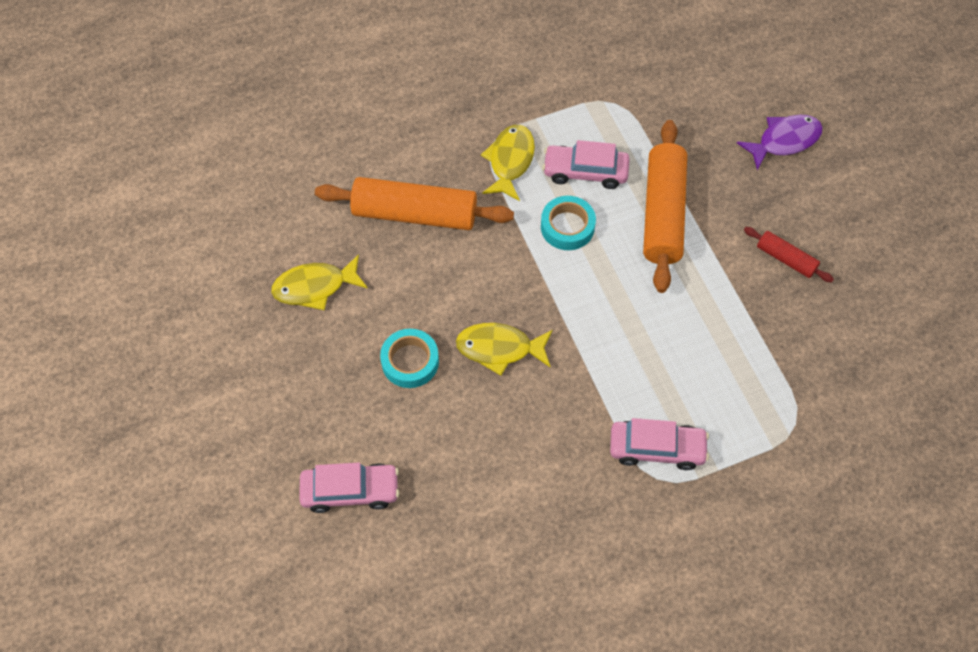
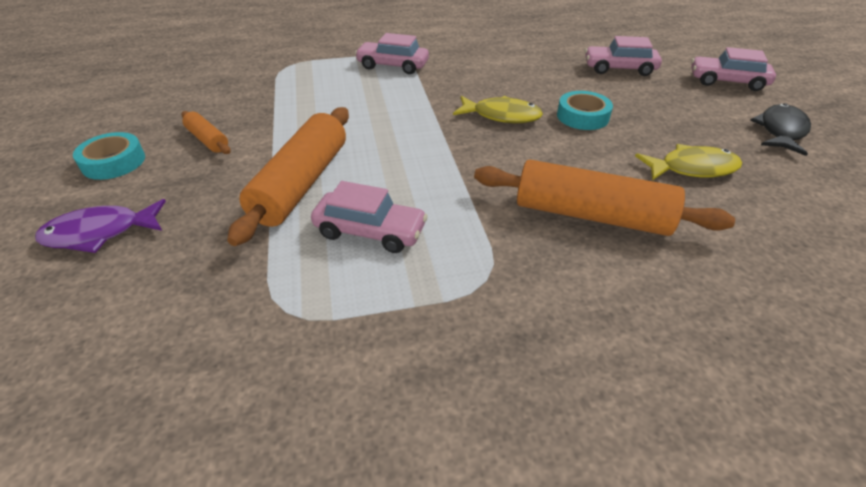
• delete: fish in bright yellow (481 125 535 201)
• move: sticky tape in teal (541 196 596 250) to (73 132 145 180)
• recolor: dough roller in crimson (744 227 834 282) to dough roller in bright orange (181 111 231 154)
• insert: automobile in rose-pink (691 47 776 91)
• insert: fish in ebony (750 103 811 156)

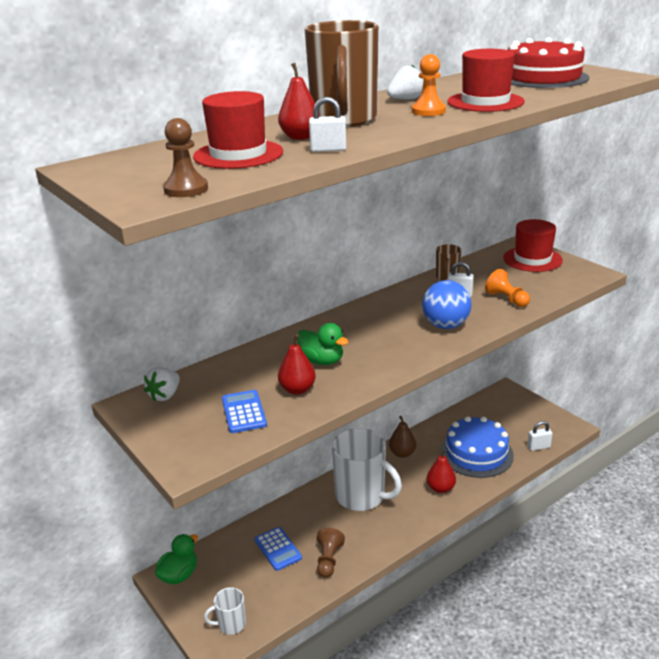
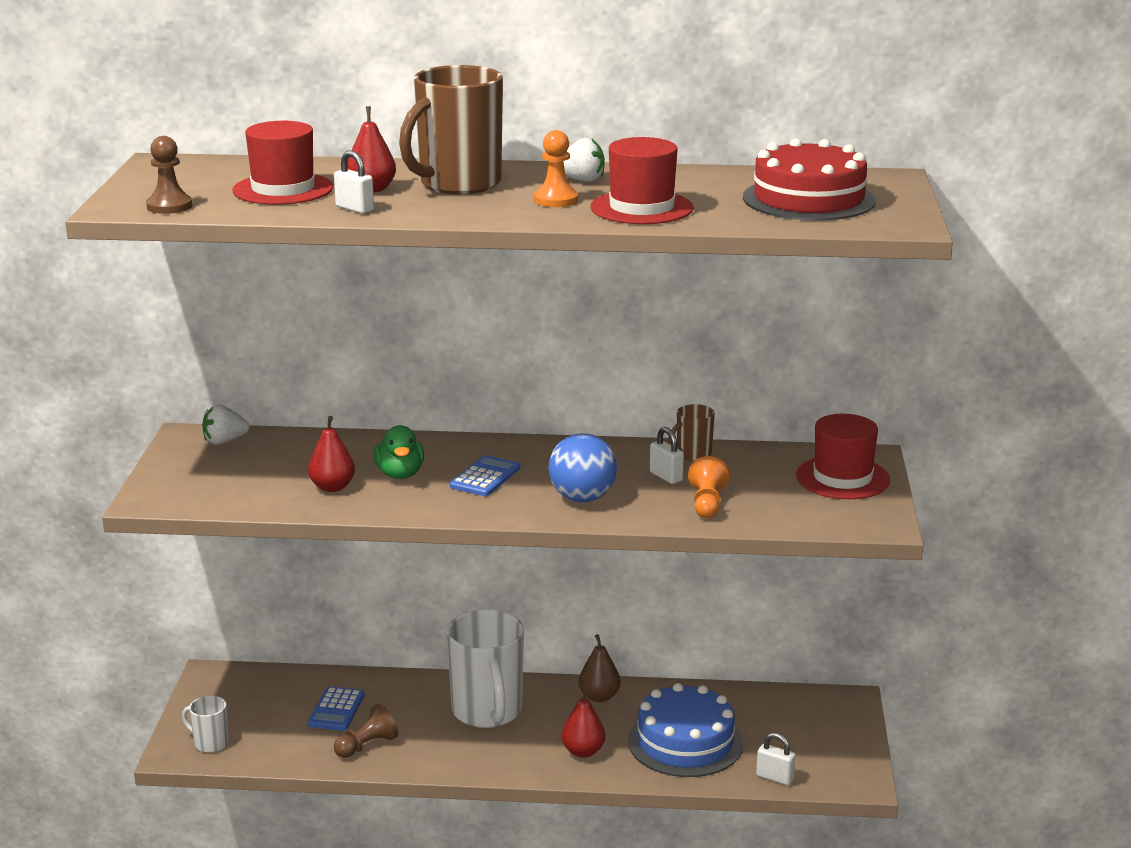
• move: calculator in royal blue (222 390 267 433) to (450 455 520 496)
• delete: rubber duck in green (155 534 198 584)

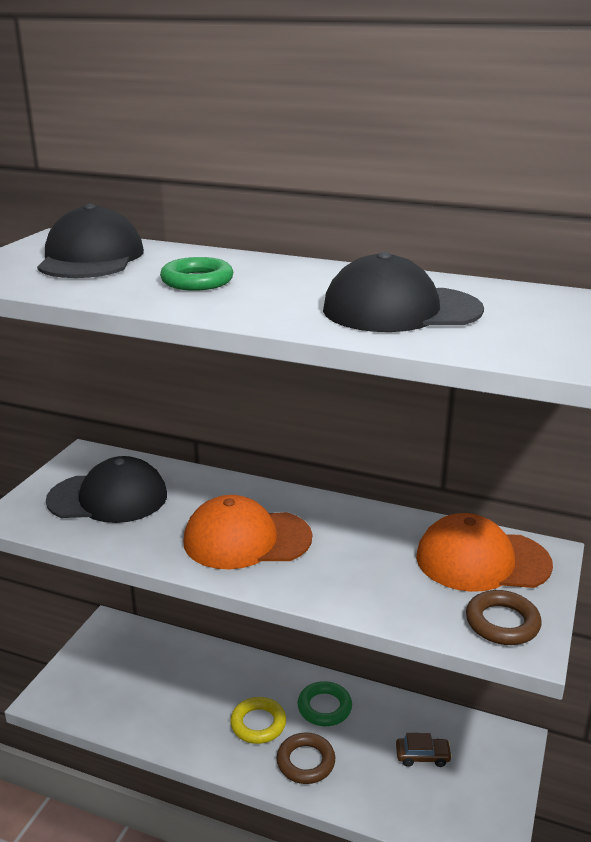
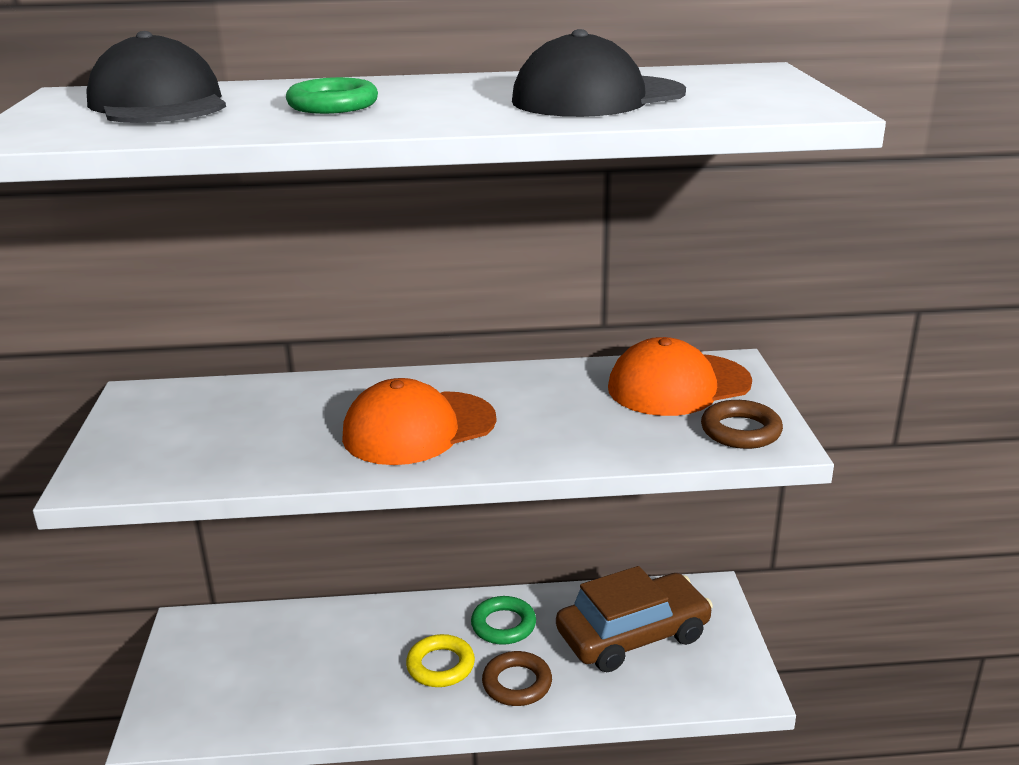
• delete: baseball cap in ebony (46 456 167 523)
• resize: automobile in russet (396 733 452 767) = (556 566 713 672) x2.45

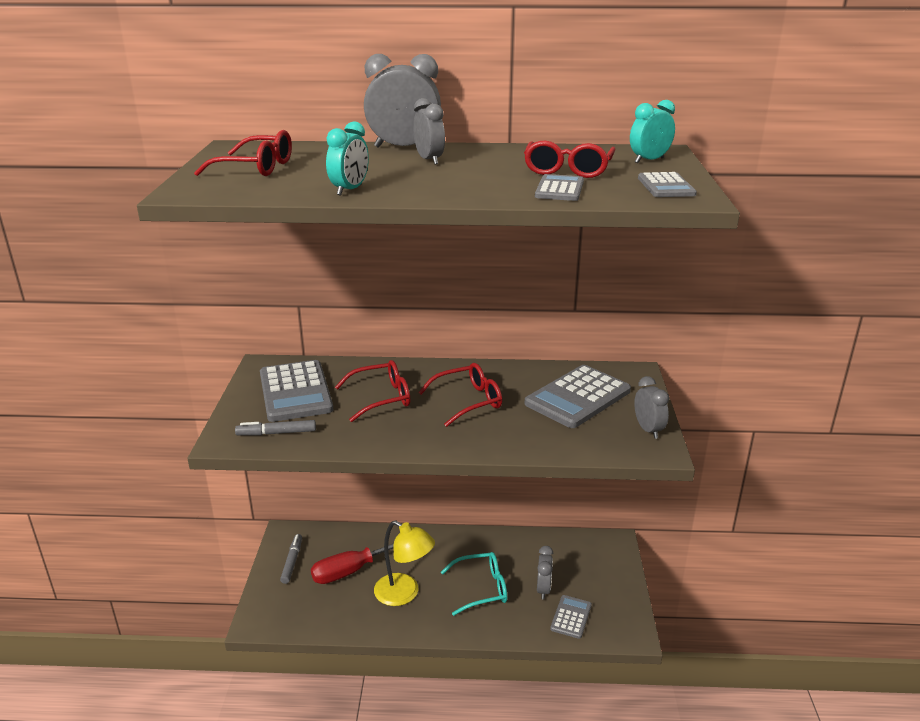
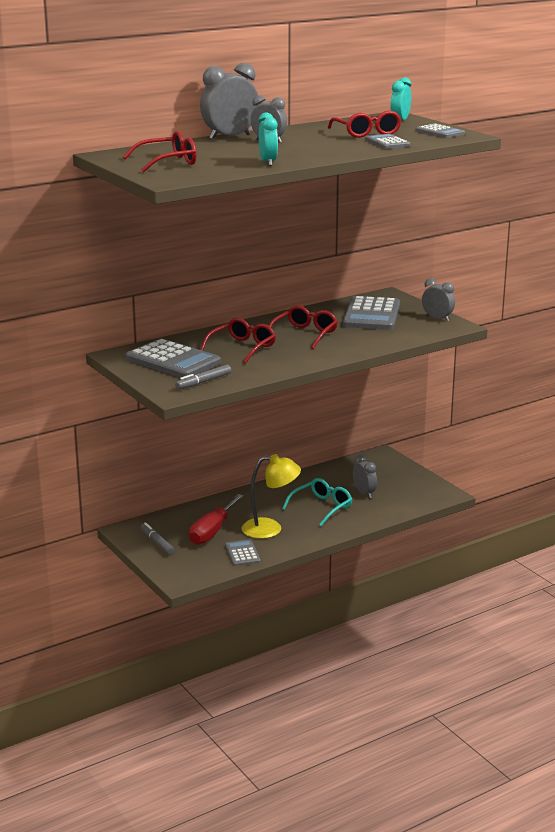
• move: calculator in ash-grey (550 595 592 639) to (225 539 261 566)

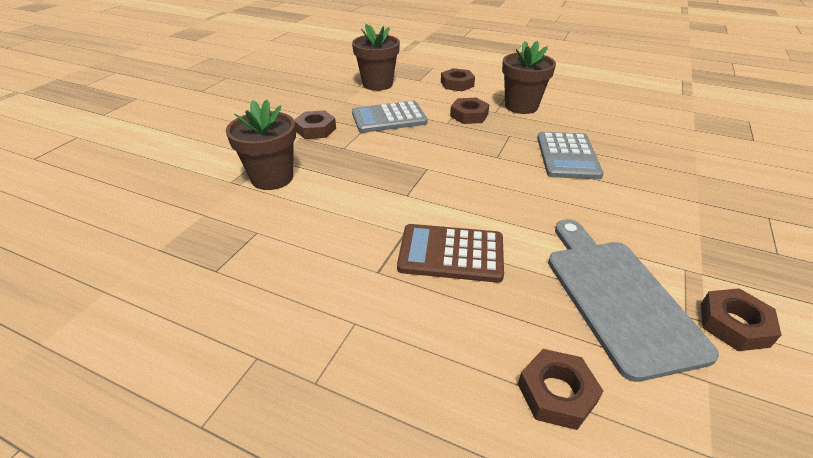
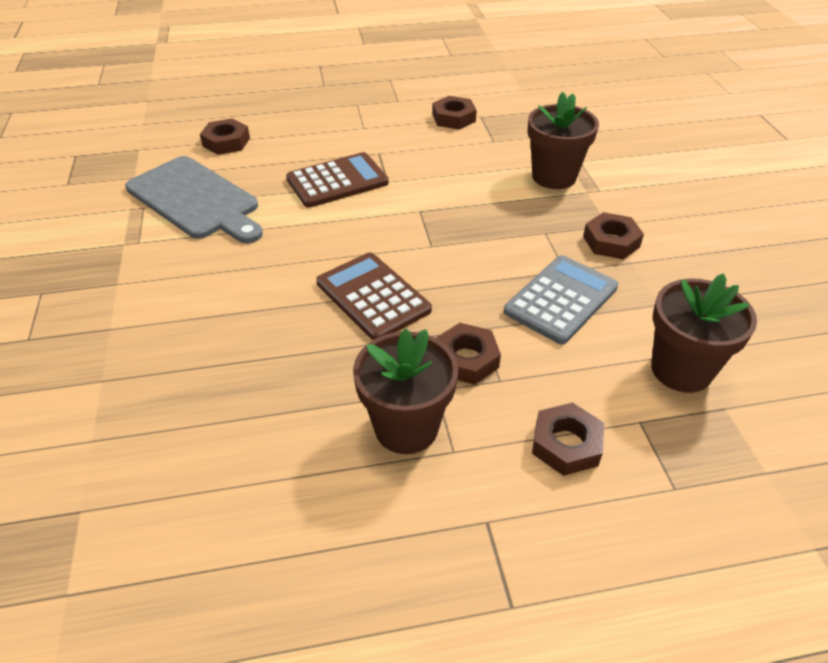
• delete: calculator in ash-grey (537 132 604 179)
• move: nut in russet (701 288 781 351) to (432 96 477 130)
• insert: calculator in russet (316 252 432 340)

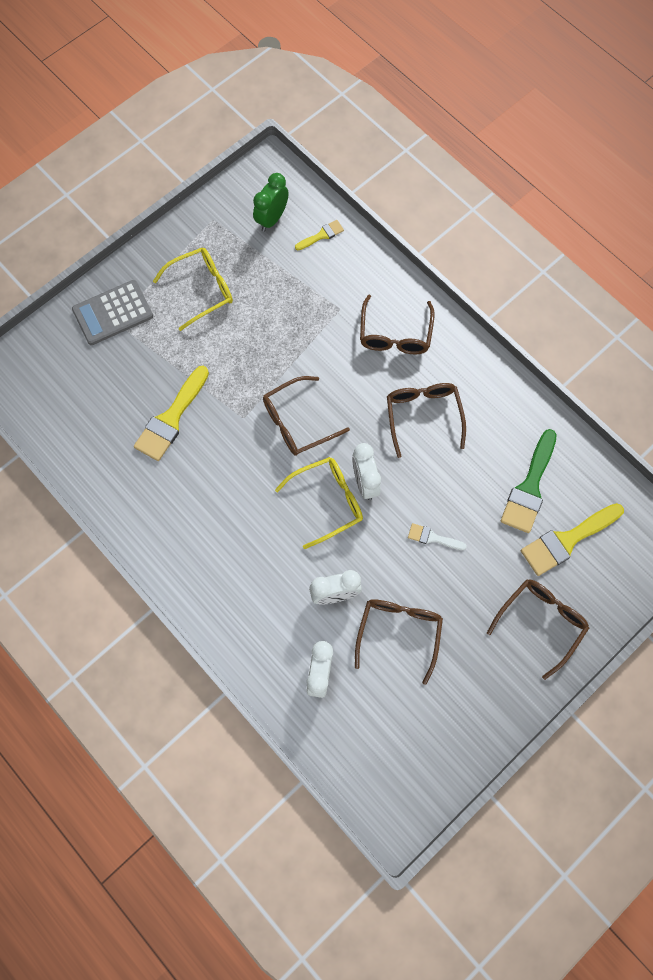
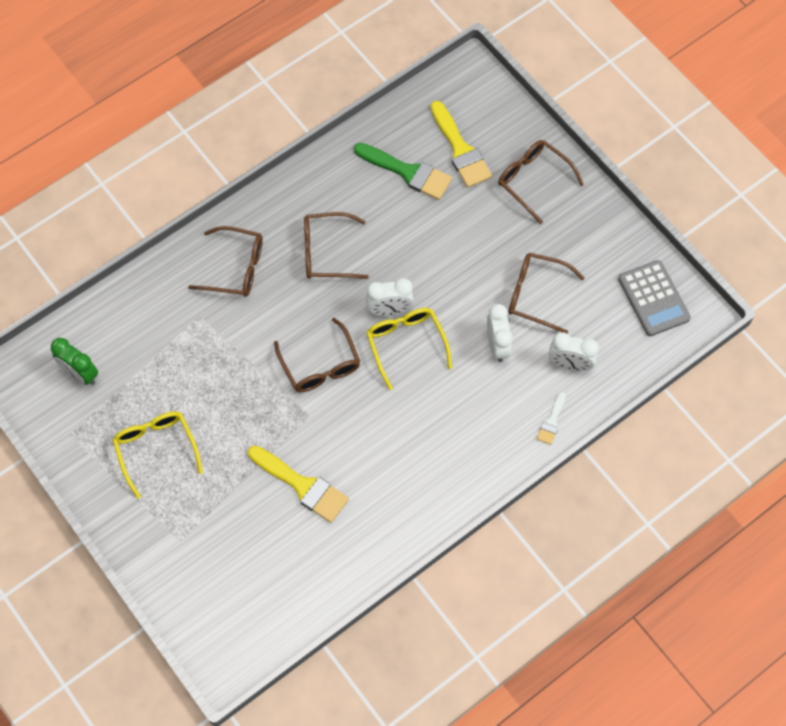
• delete: paintbrush in bright yellow (295 220 344 250)
• move: calculator in ash-grey (72 280 153 345) to (618 260 691 336)
• move: paintbrush in white (408 523 467 550) to (537 392 566 445)

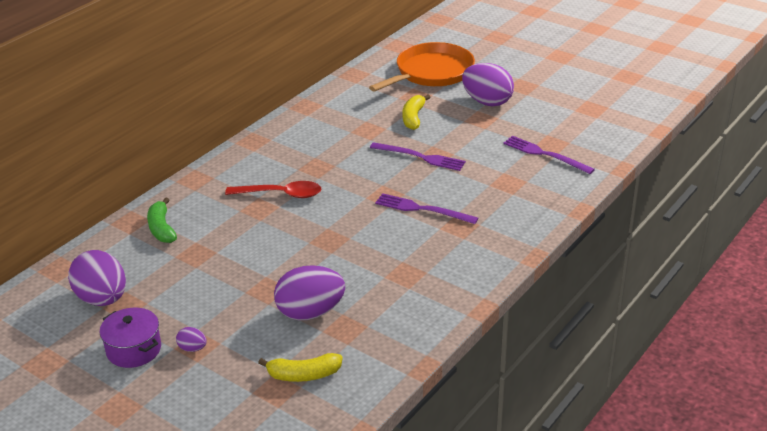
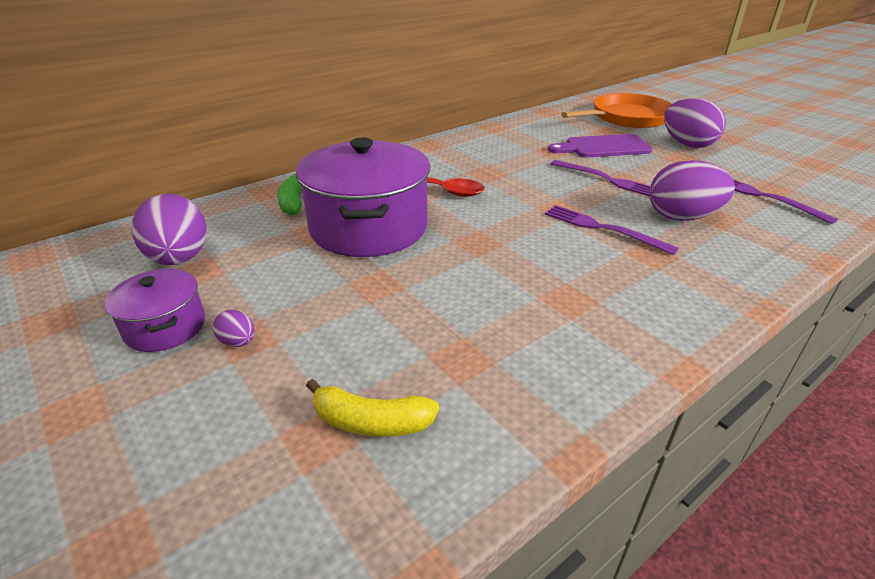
• replace: banana fruit in bright yellow (402 94 431 130) to cutting board in violet (548 134 653 158)
• move: toy egg in violet (274 265 345 320) to (649 160 735 221)
• insert: pot in violet (296 138 430 257)

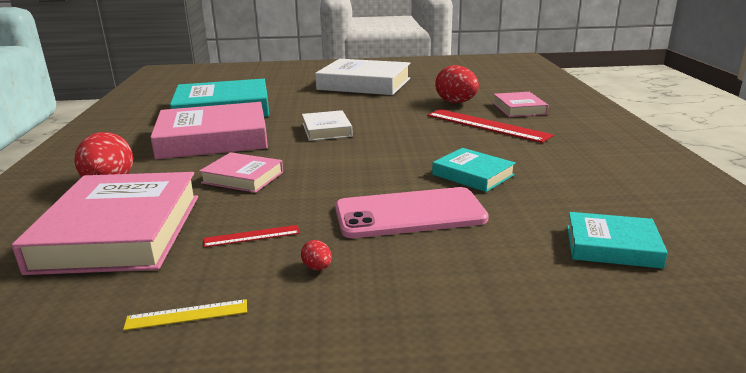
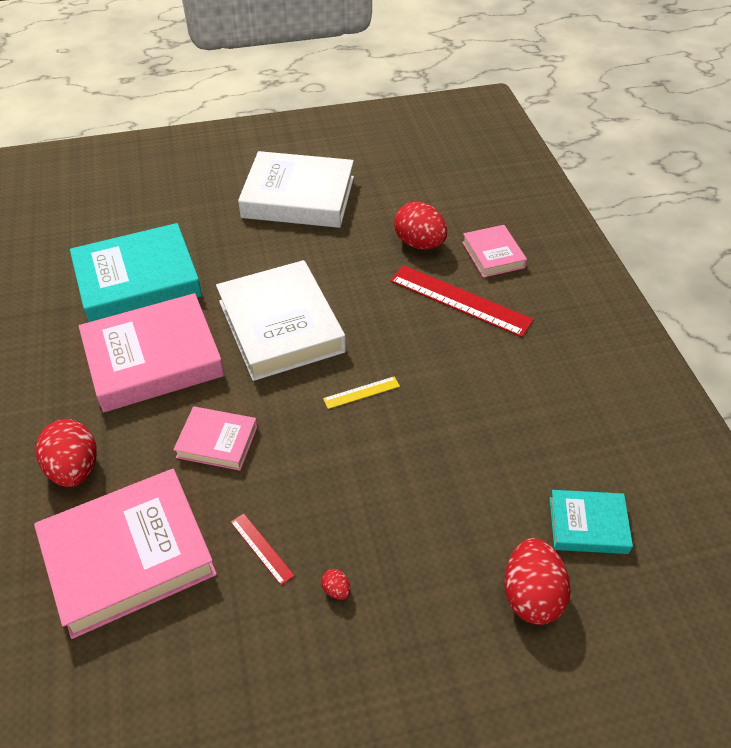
• resize: hardback in white (302 110 353 141) = (216 260 346 381) x1.93
• delete: hardback in teal (432 148 516 192)
• rotate: hardback in rose-pink (12 172 198 275) = (34 469 217 639) 75 degrees clockwise
• delete: smartphone in rose-pink (335 187 489 238)
• rotate: ruler in crimson (203 225 300 247) = (231 513 295 586) 75 degrees clockwise
• move: ruler in bright yellow (123 299 247 330) to (323 376 400 409)
• insert: toy egg in crimson (504 538 571 625)

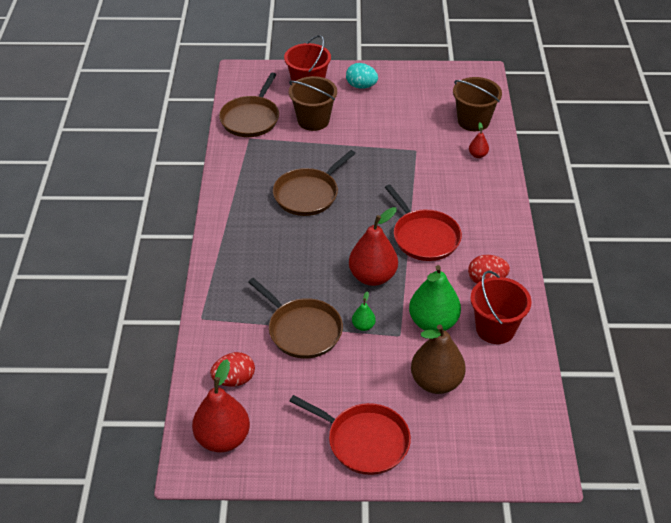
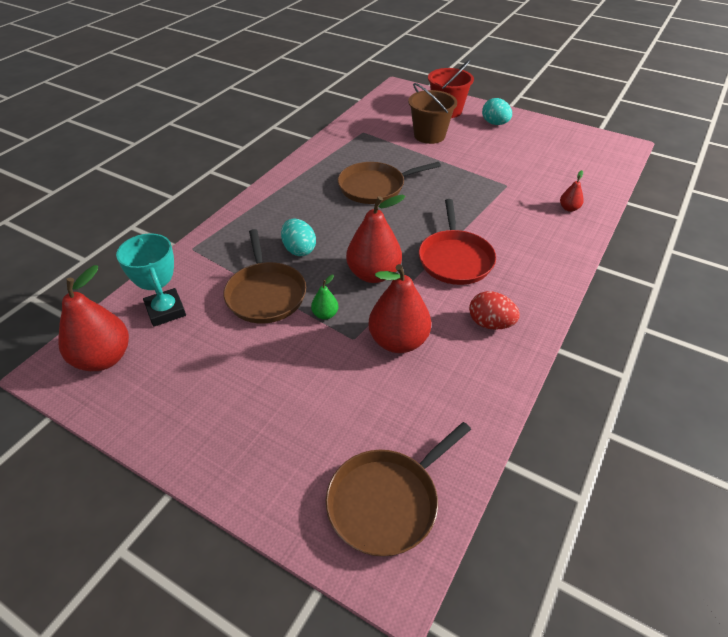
• move: skillet in russet (219 73 279 137) to (326 422 471 557)
• delete: bucket in russet (453 77 502 131)
• recolor: pear in green (409 265 461 331) to pear in crimson (368 264 431 353)
• delete: bucket in crimson (470 271 532 344)
• delete: pear in russet (411 324 466 394)
• replace: toy egg in crimson (210 352 255 387) to trophy in teal (116 233 186 327)
• delete: skillet in crimson (289 395 411 475)
• insert: toy egg in teal (281 219 316 256)

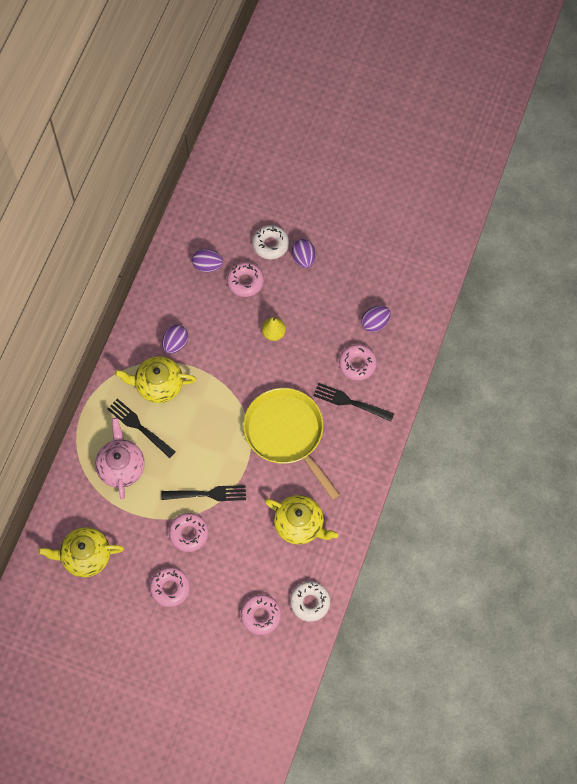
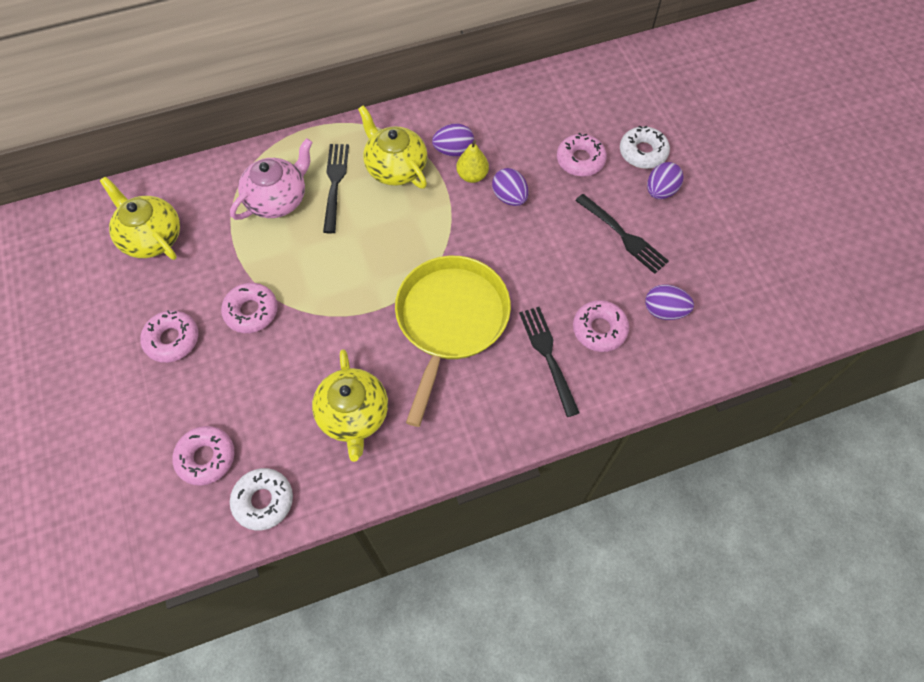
• move: toy egg in violet (192 249 223 272) to (492 168 529 206)
• move: pear in bright yellow (262 316 286 341) to (456 140 489 183)
• move: fork in ebony (161 485 246 501) to (575 194 669 274)

